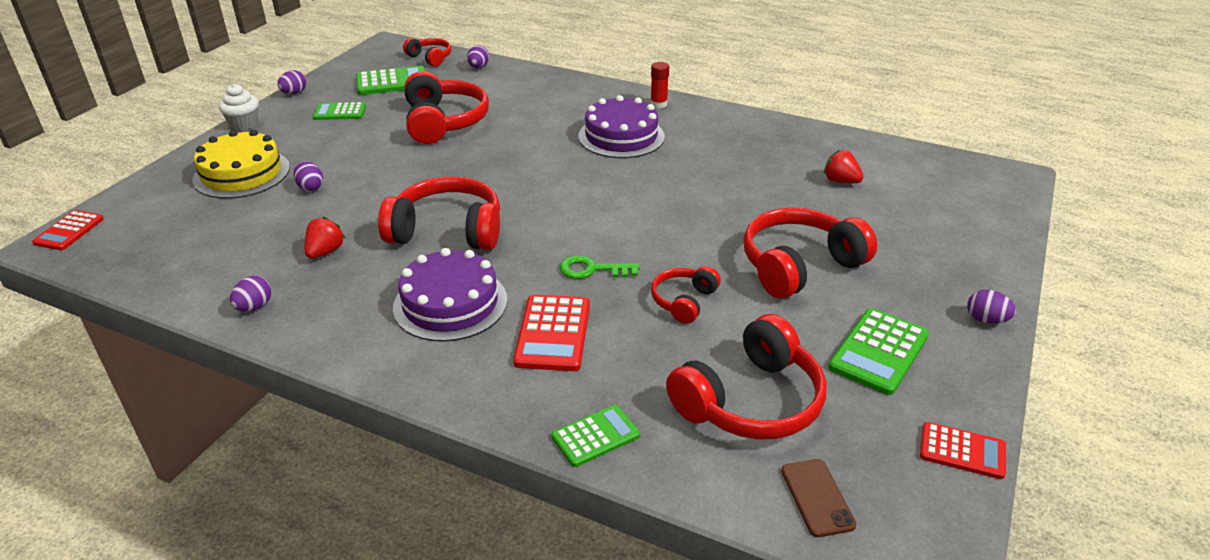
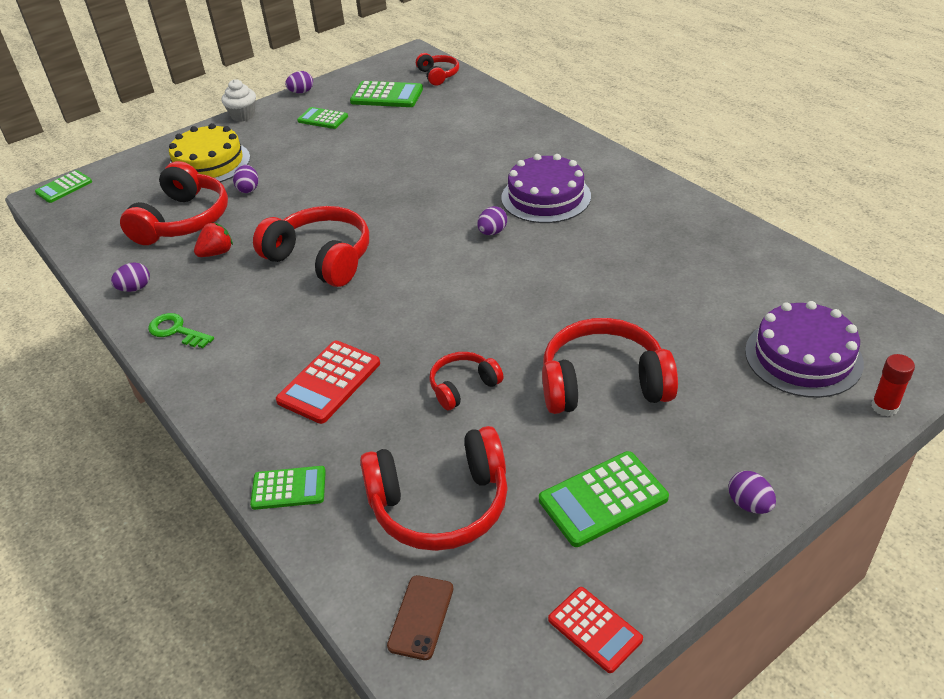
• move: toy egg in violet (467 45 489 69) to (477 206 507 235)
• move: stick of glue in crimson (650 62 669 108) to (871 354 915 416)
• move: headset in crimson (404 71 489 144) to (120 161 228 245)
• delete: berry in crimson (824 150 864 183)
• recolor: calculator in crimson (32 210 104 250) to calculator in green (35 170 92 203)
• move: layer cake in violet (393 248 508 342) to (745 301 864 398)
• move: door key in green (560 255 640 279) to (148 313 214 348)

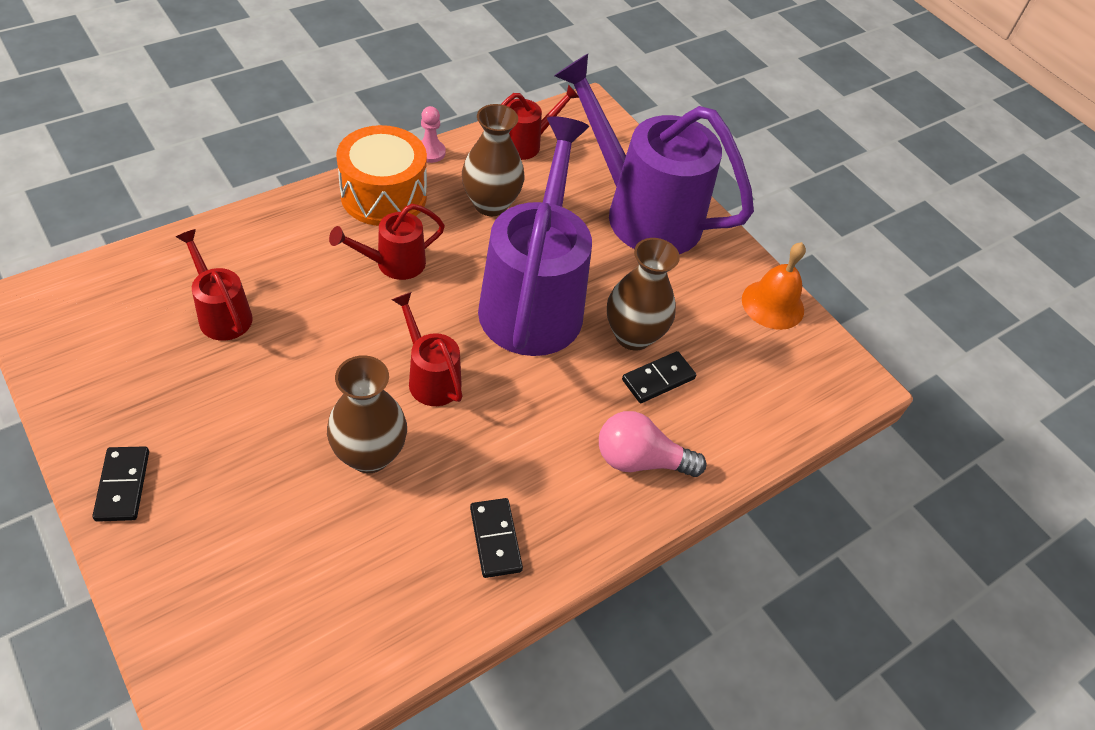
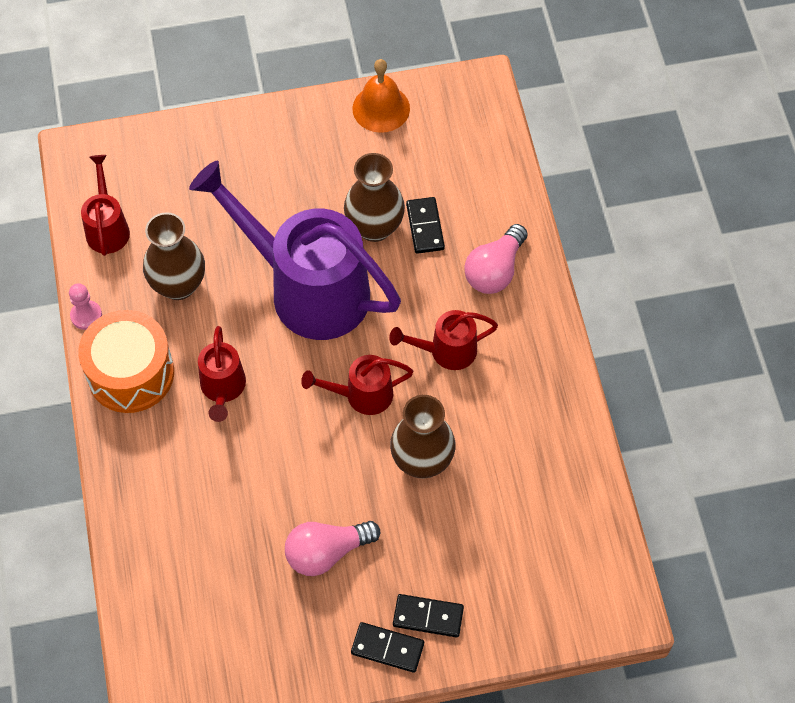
• delete: sprinkling can in violet (554 54 754 254)
• move: sprinkling can in crimson (176 229 253 341) to (389 310 498 370)
• move: domino piece in ebony (470 498 523 578) to (393 594 464 637)
• insert: light bulb in rose-pink (285 521 380 576)

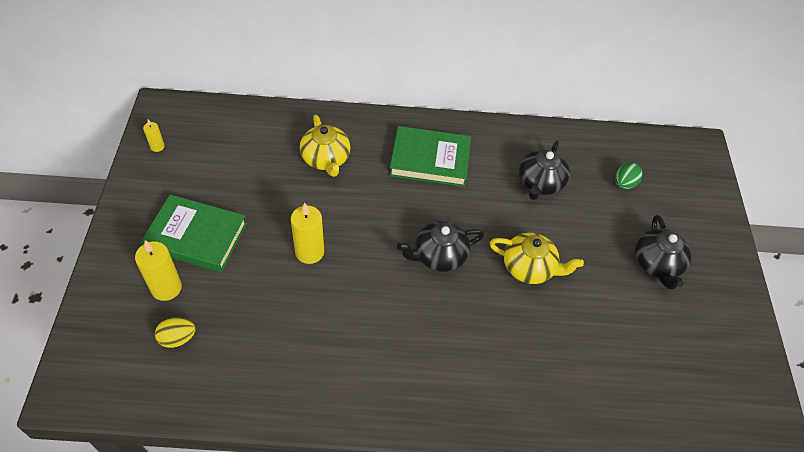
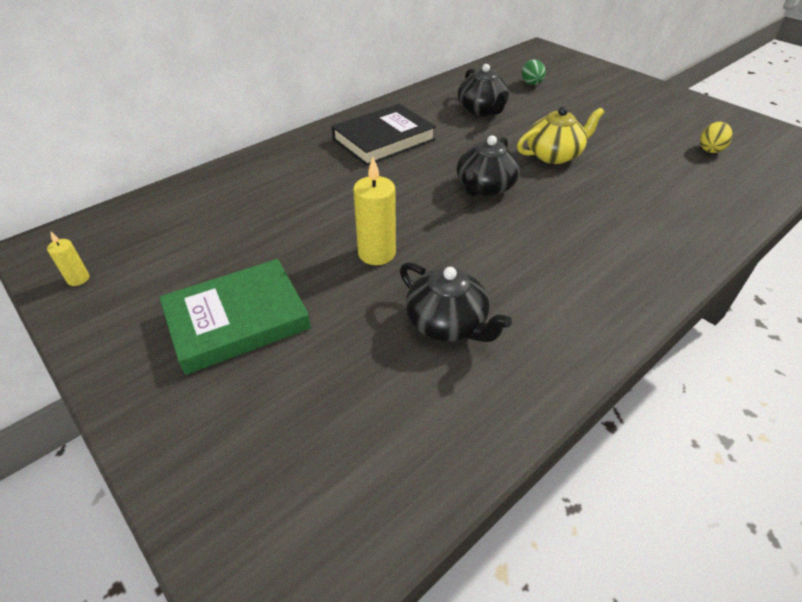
• delete: teapot in bright yellow (300 115 350 177)
• recolor: hardback in green (389 126 471 187) to hardback in ebony (332 104 436 166)
• move: teapot in ebony (635 215 692 289) to (400 262 512 342)
• delete: wax candle in bright yellow (135 240 182 301)
• move: toy egg in bright yellow (155 317 196 348) to (700 122 733 153)

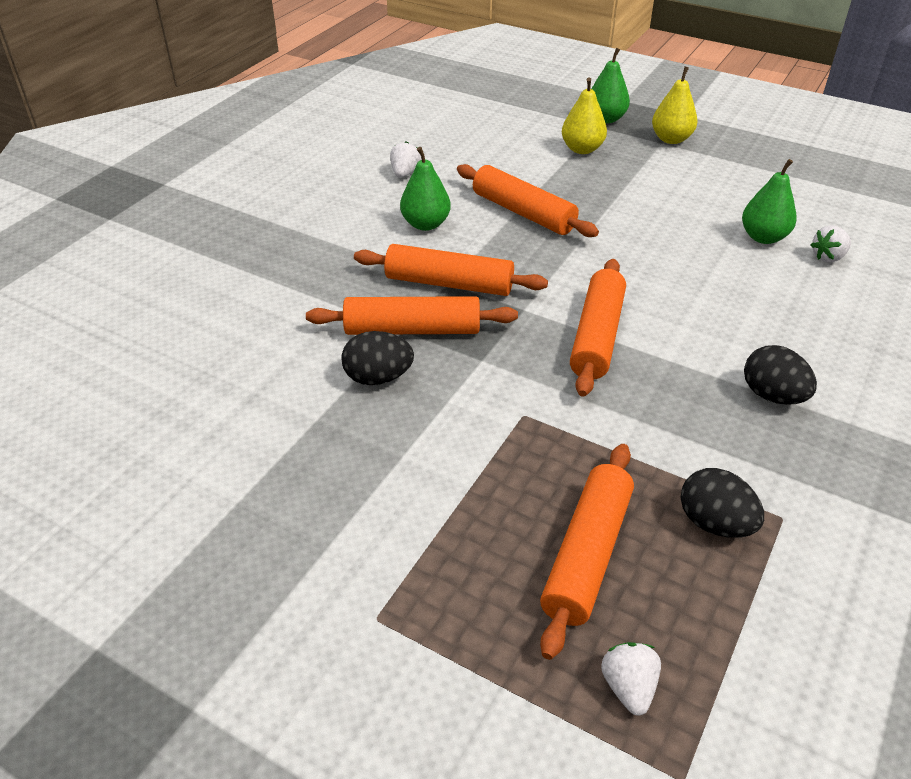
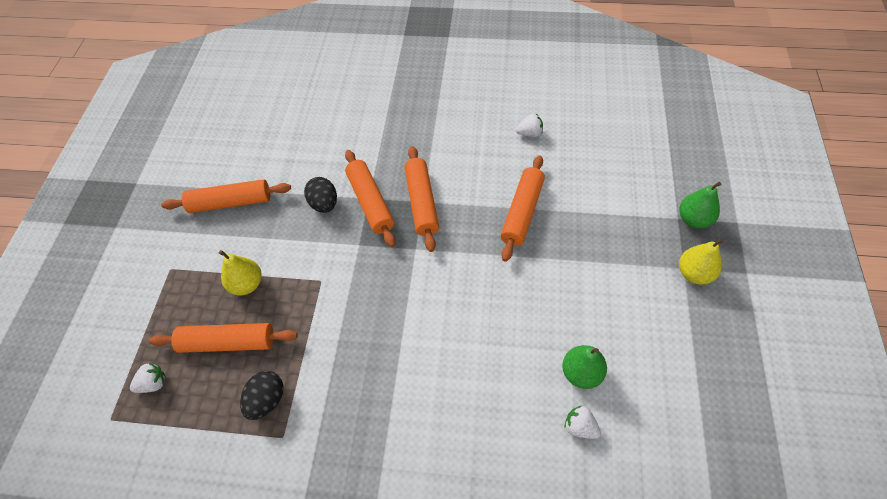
• move: pear in bright yellow (562 77 607 154) to (219 250 262 295)
• delete: pear in green (400 147 451 231)
• move: dough roller in bright orange (570 259 626 397) to (161 179 291 213)
• delete: toy egg in ebony (744 345 817 405)

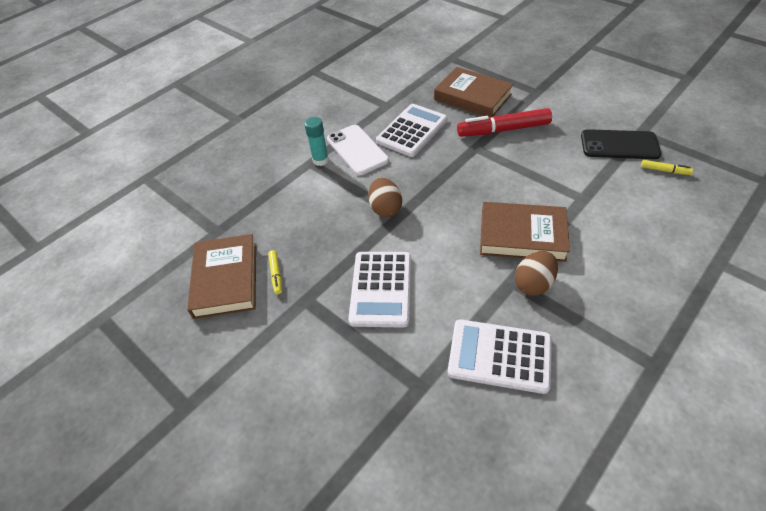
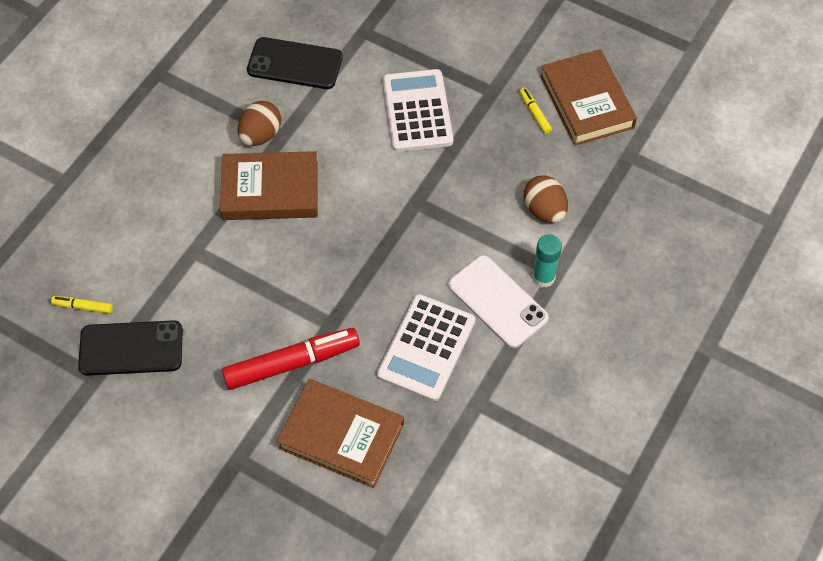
• move: toy egg in russet (368 178 402 217) to (524 175 568 223)
• replace: calculator in white (448 319 552 394) to smartphone in ebony (247 37 343 89)

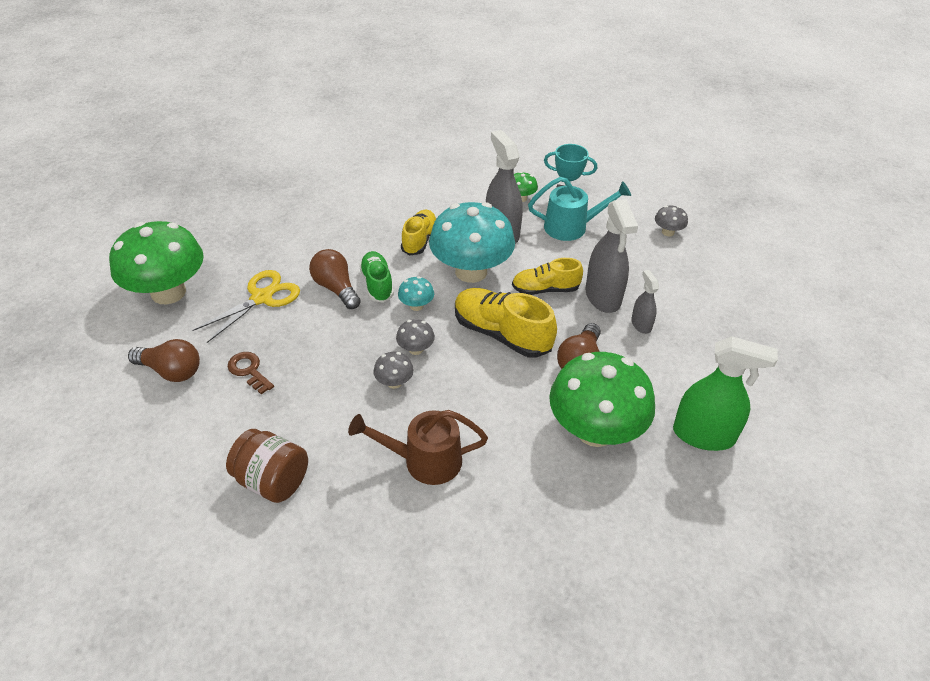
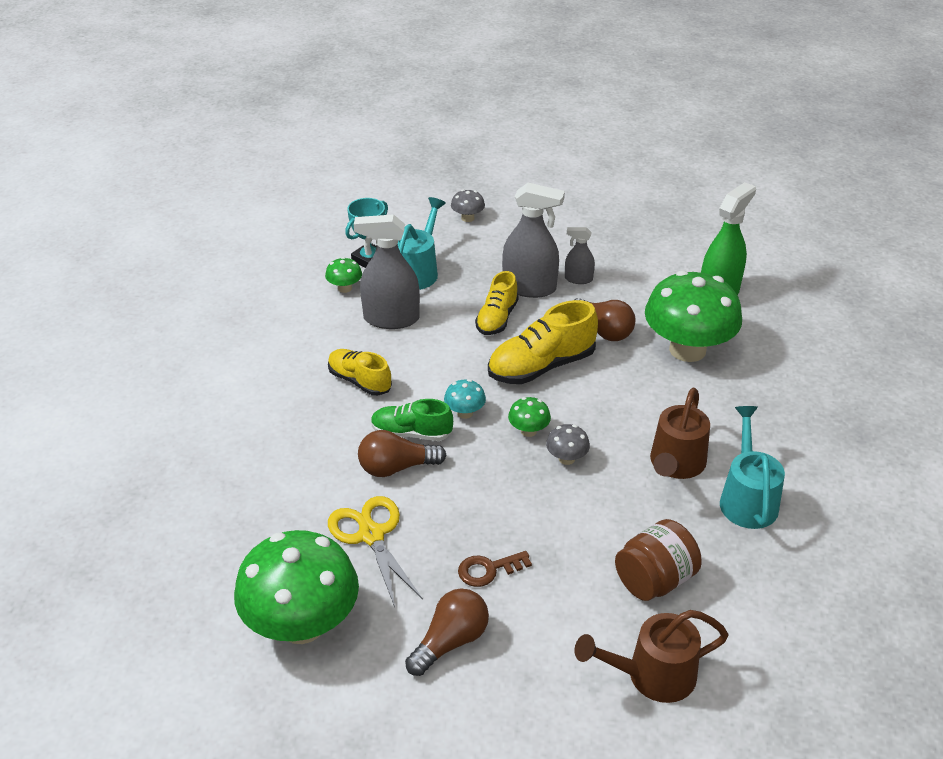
• delete: mushroom in teal (429 202 515 283)
• recolor: mushroom in ash-grey (396 319 435 355) to mushroom in green (508 397 551 437)
• insert: sprinkling can in teal (720 406 785 529)
• insert: sprinkling can in russet (574 610 729 703)

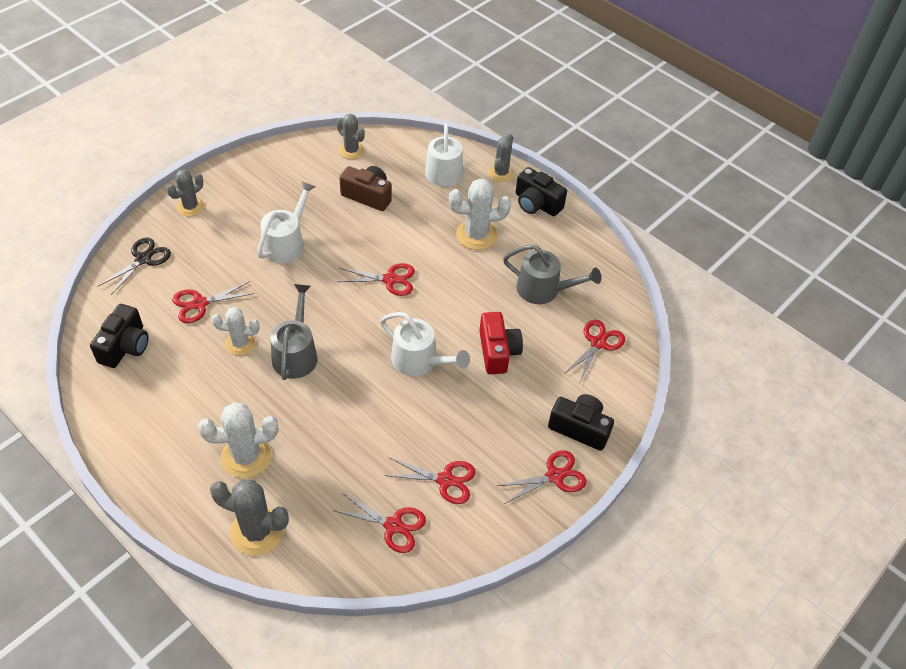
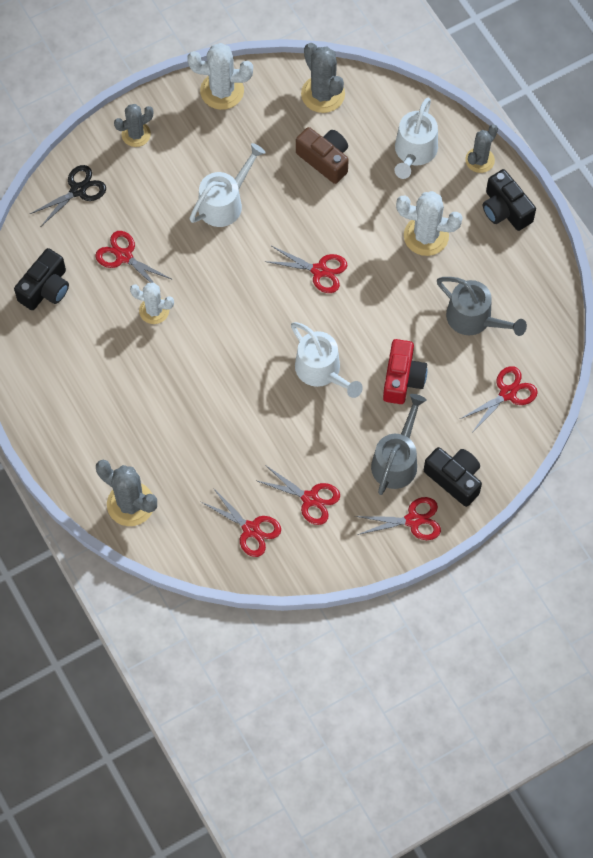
• resize: prickly plant in ash-grey (336 114 365 159) = (301 43 345 113) x1.52
• rotate: shears in crimson (172 281 255 323) = (95 231 173 292) 45 degrees clockwise
• move: sprinkling can in ash-grey (270 284 318 380) to (371 394 427 495)
• move: prickly plant in white (198 402 278 478) to (187 43 253 110)

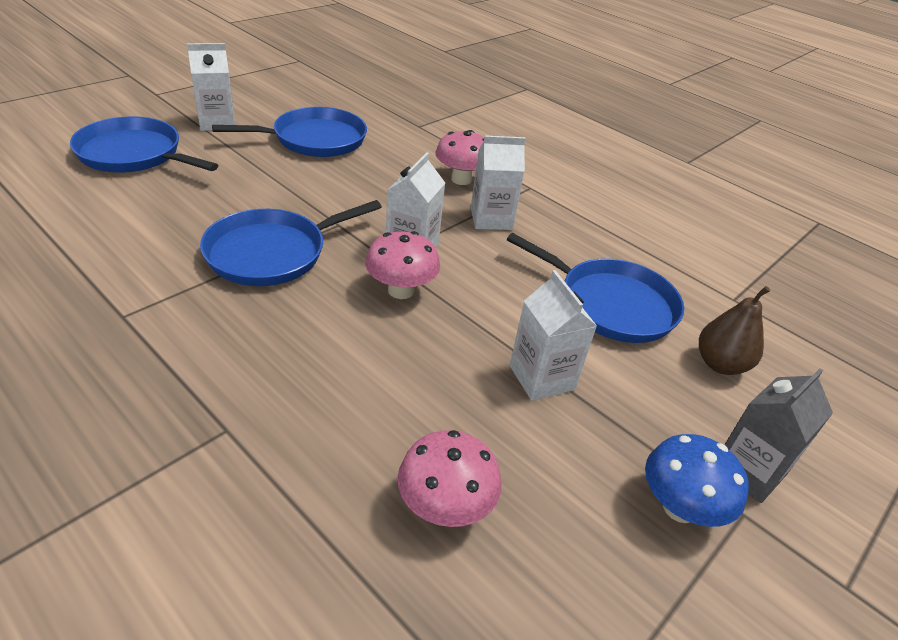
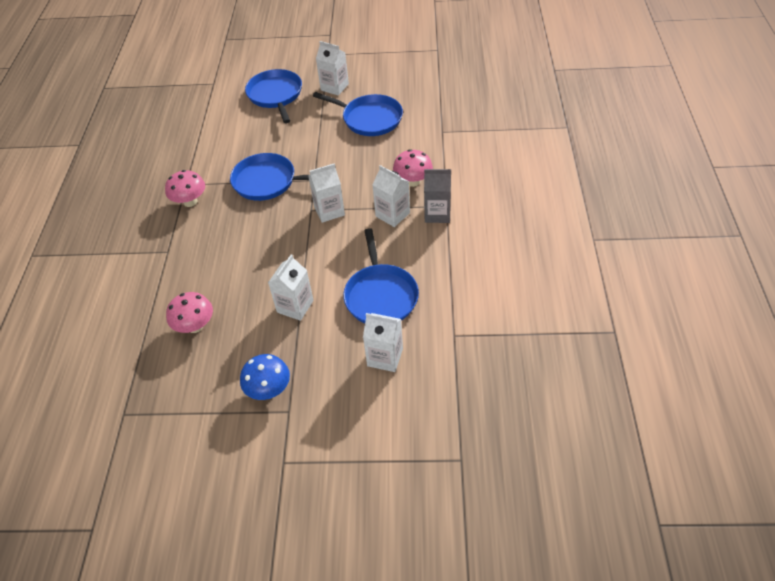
• move: mushroom in rose-pink (365 231 440 299) to (165 170 205 207)
• replace: pear in russet (699 286 770 375) to carton in white (363 313 403 372)
• move: carton in ash-grey (724 368 833 503) to (424 169 451 223)

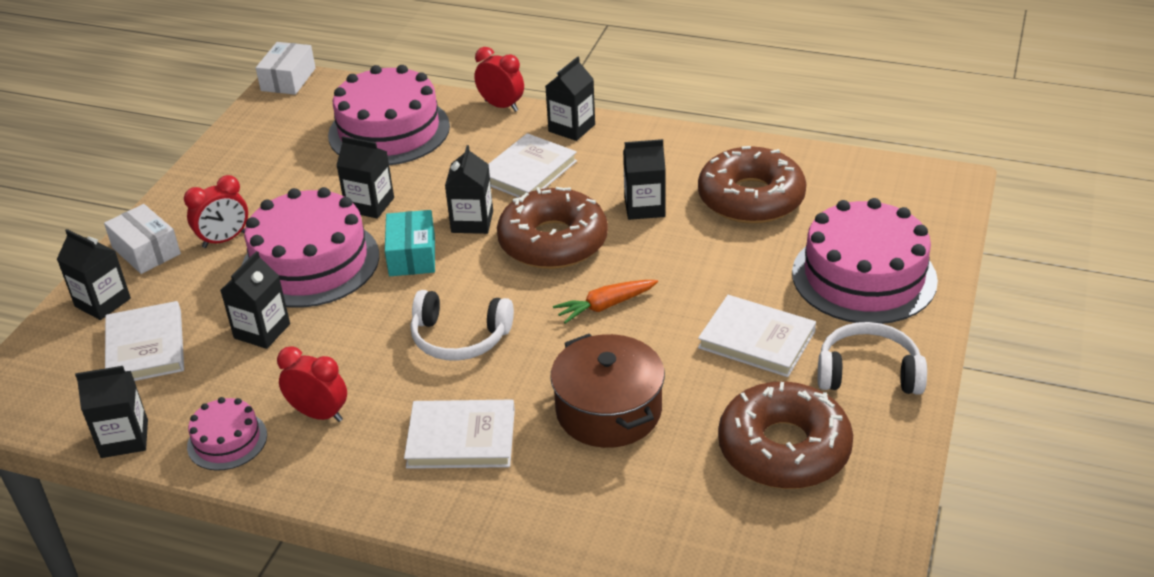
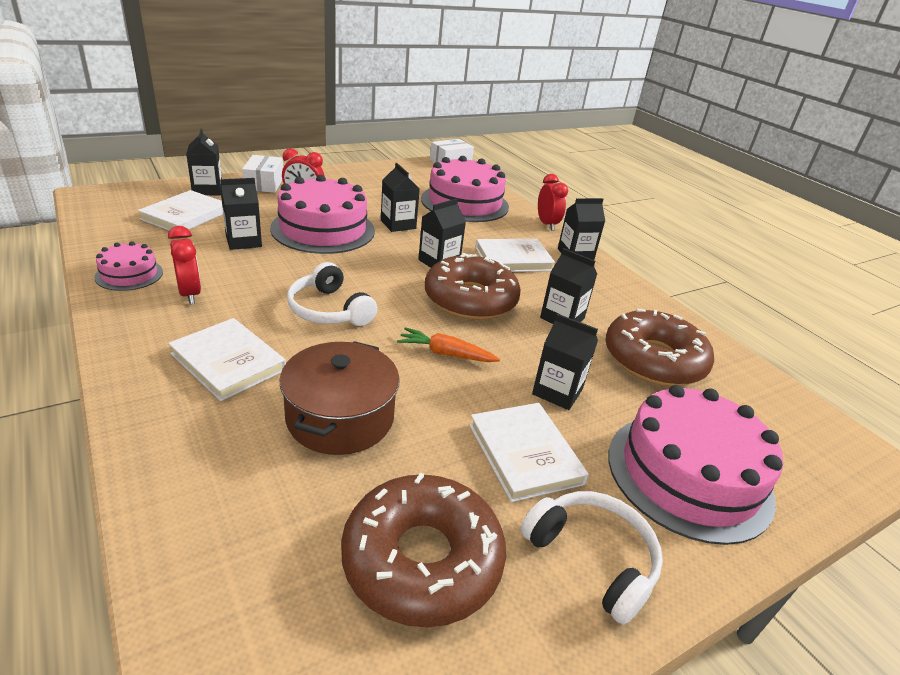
• delete: package in teal (385 210 435 276)
• move: carton in ebony (75 366 148 458) to (532 314 598 410)

